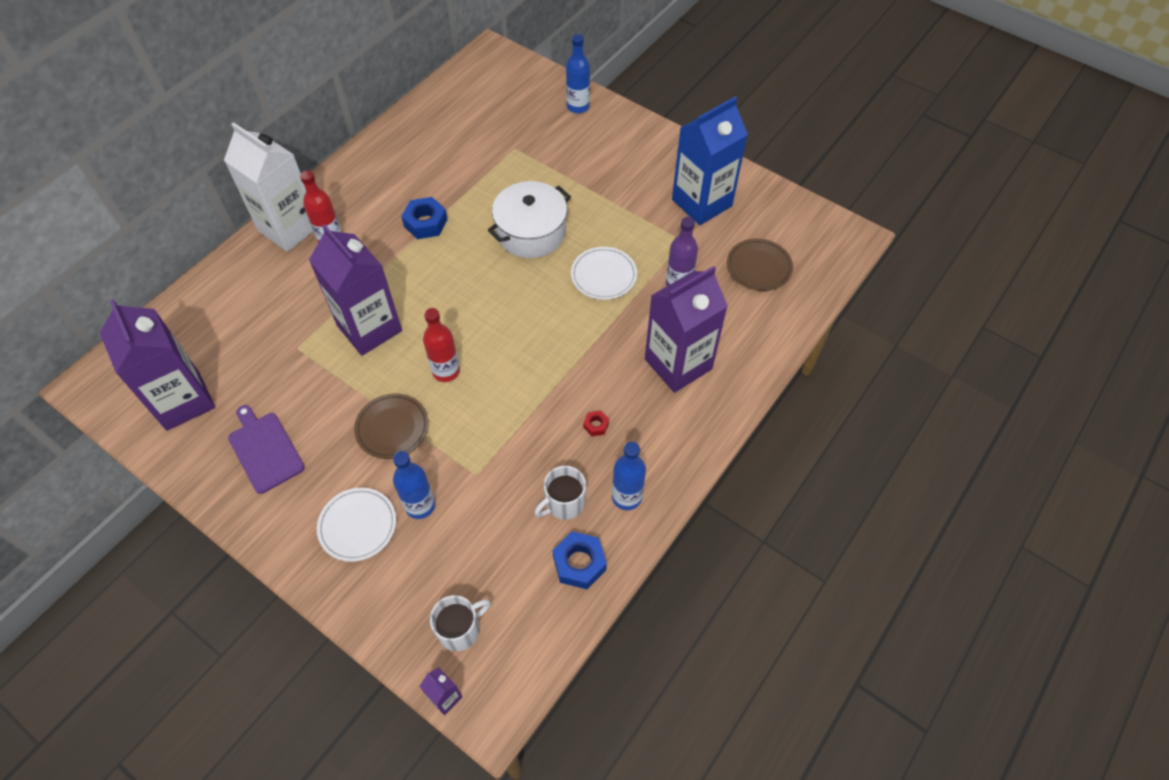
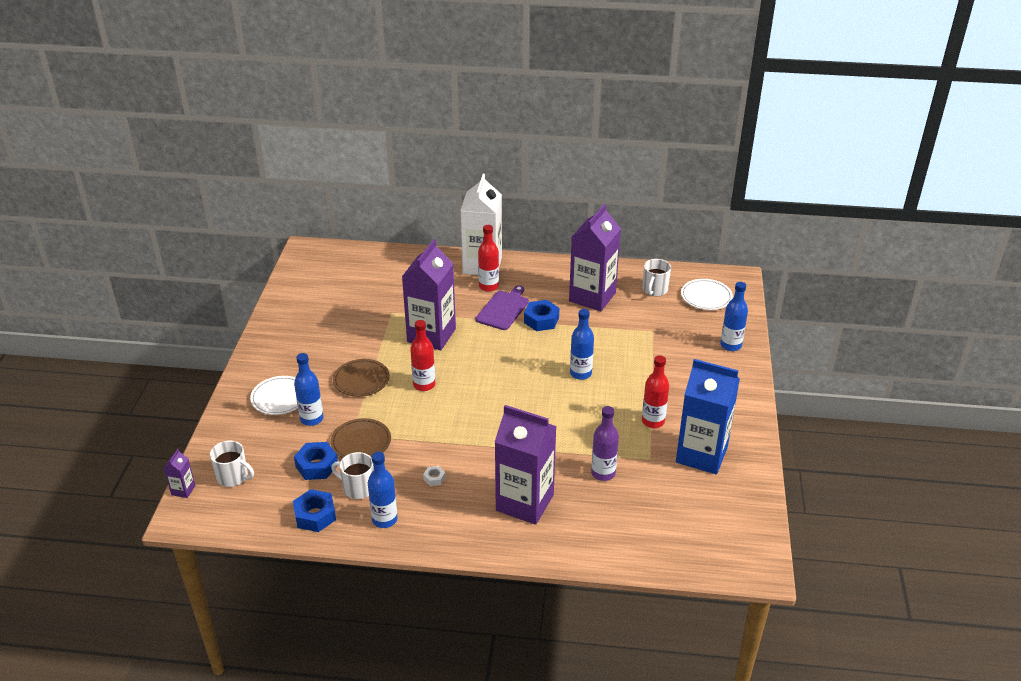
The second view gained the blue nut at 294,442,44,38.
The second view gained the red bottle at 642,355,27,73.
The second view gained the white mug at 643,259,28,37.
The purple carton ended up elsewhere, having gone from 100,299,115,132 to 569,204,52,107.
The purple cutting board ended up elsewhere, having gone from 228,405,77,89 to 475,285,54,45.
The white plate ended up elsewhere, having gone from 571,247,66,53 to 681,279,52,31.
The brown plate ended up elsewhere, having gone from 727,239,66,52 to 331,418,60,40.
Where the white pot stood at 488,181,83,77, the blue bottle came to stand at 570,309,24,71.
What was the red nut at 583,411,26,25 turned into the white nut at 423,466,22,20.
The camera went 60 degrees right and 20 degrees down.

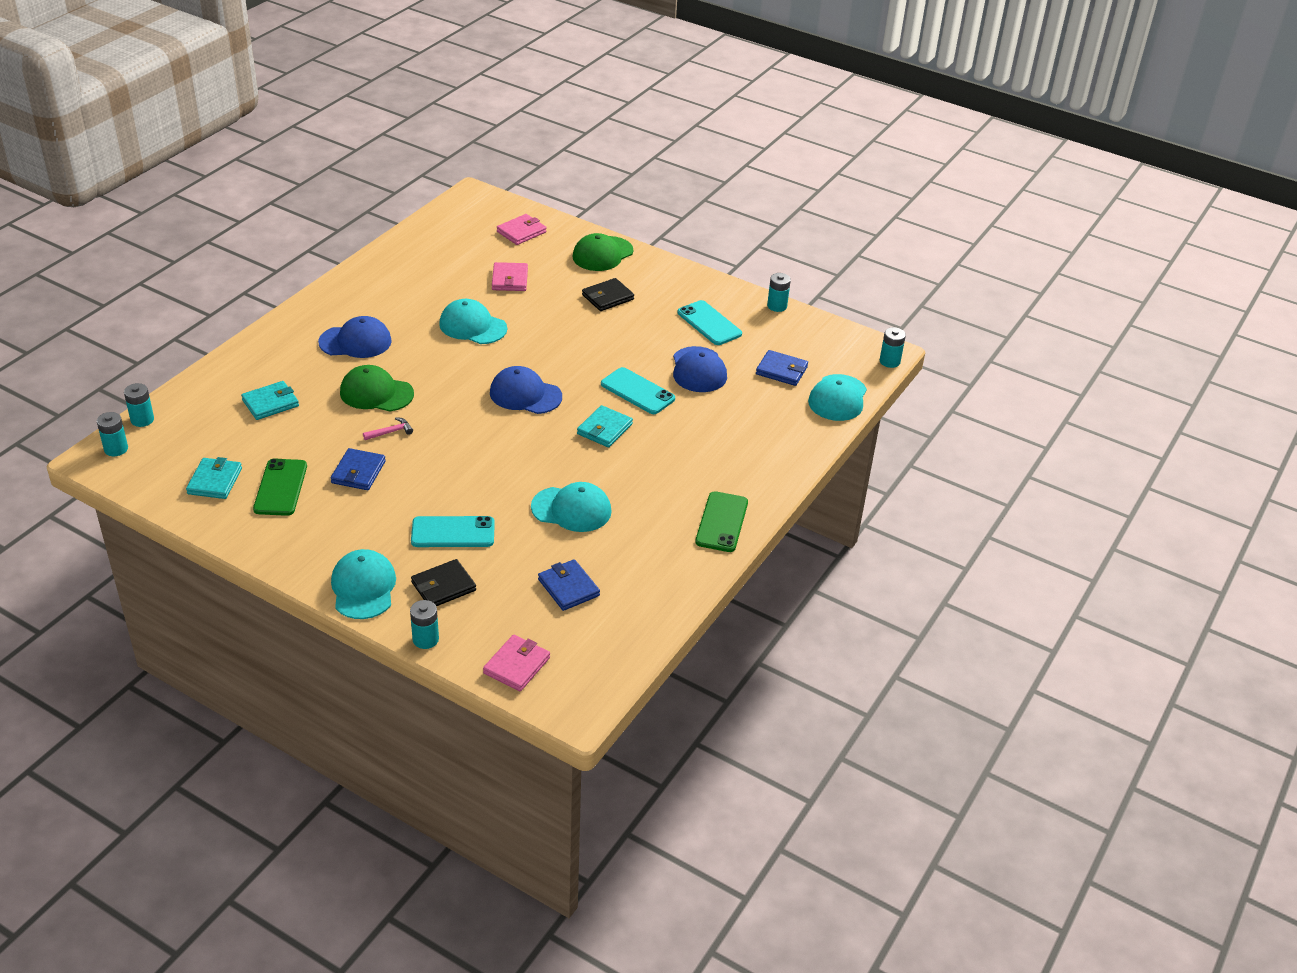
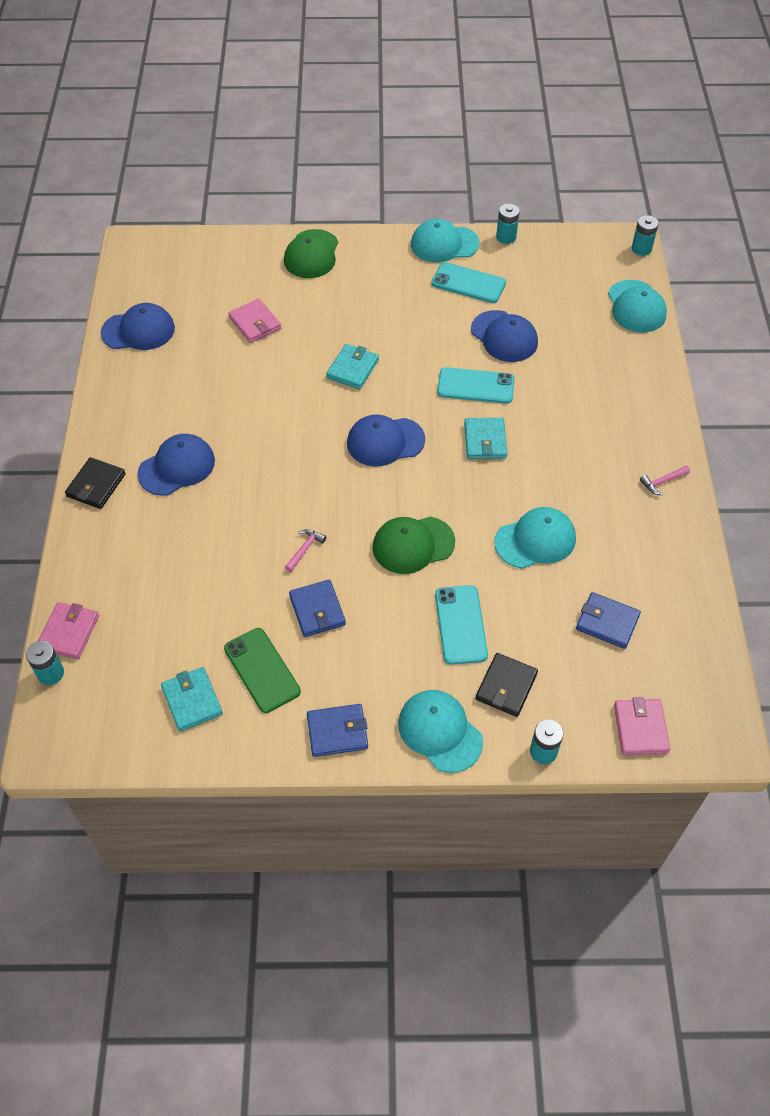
The second view lost the turquoise battery at 97,412,31,44.
The second view gained the blue cap at 101,303,74,47.
The turquoise wallet ended up elsewhere, having gone from 241,381,58,39 to 326,344,53,45.
The green cap ended up elsewhere, having gone from 340,365,74,46 to 372,516,83,58.
The turquoise cap ended up elsewhere, having gone from 439,299,68,45 to 411,219,69,43.
The pink wallet ended up elsewhere, having gone from 497,214,50,31 to 38,602,61,57.
The black wallet ended up elsewhere, having gone from 582,278,52,33 to 65,457,61,52.
The blue wallet ended up elsewhere, having gone from 756,350,52,36 to 307,704,61,53.
Where the green phone stood at 695,491,53,61, the pink hammer came to stand at 640,466,50,29.
The turquoise phone at 411,516,84,31 ended up facing another way, 60 degrees counterclockwise from before.
The camera went 30 degrees left and 15 degrees up.

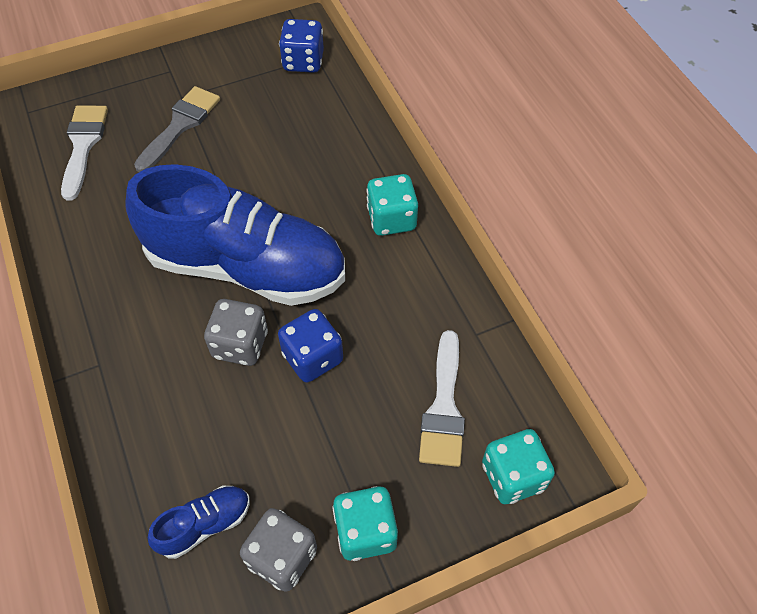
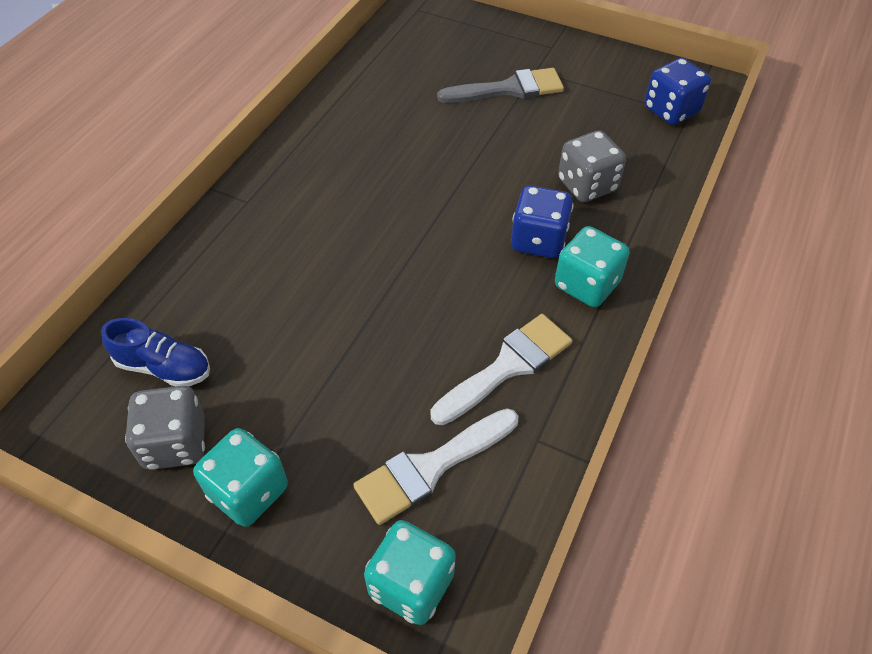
The second view lost the blue shoe at 125,164,220,142.
The white brush ended up elsewhere, having gone from 61,106,47,95 to 431,314,141,111.
The grey dice ended up elsewhere, having gone from 204,299,64,67 to 558,130,68,72.
The blue dice ended up elsewhere, having gone from 278,309,65,74 to 511,185,63,73.
The camera went 50 degrees right and 5 degrees down.

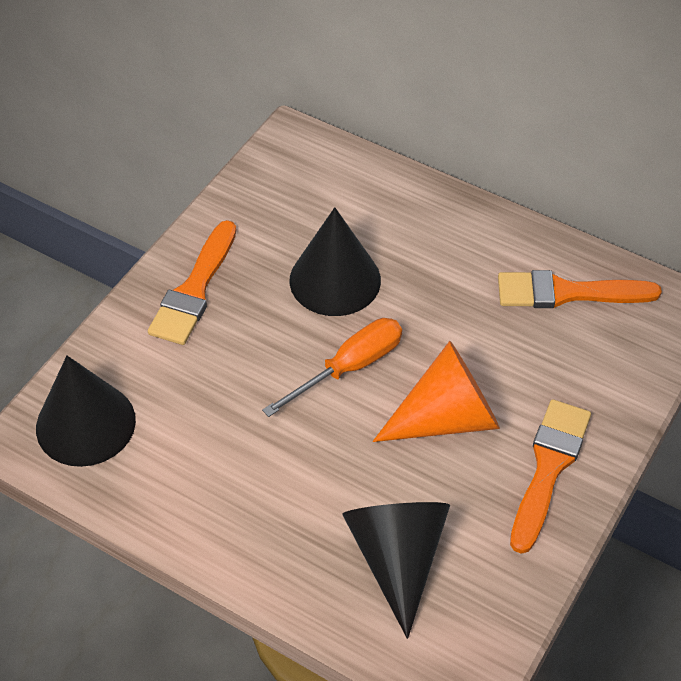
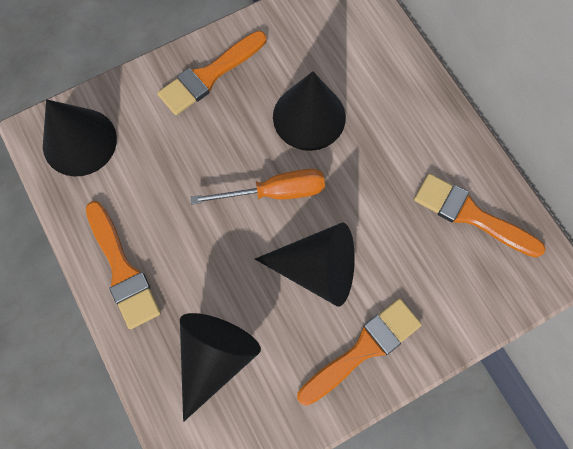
The second view gained the orange brush at 86,201,75,128.
What was the orange cone at 373,341,127,101 turned into the black cone at 255,222,100,84.
The camera went 30 degrees right and 20 degrees up.

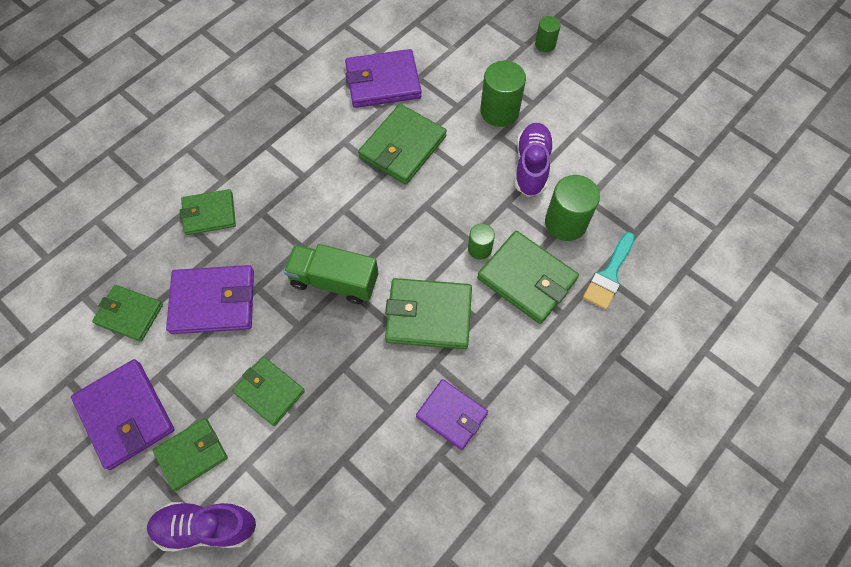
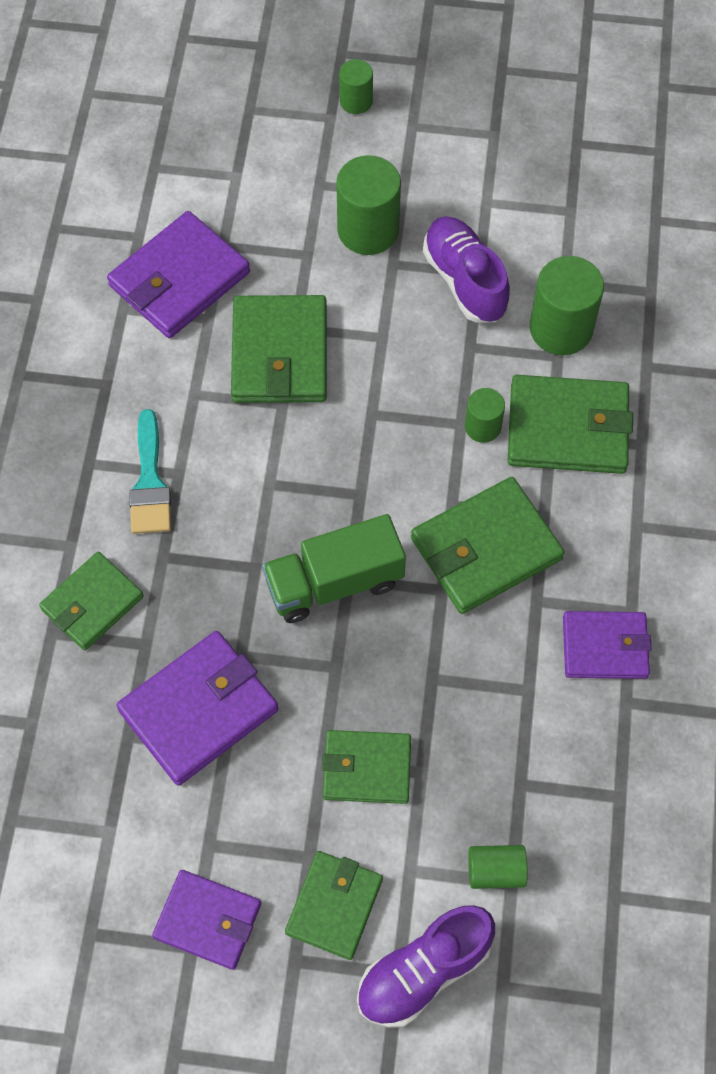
The second view lost the green wallet at 92,285,71,57.
The second view gained the green cylinder at 468,845,60,44.
The turquoise brush ended up elsewhere, having gone from 583,232,52,78 to 129,409,42,125.
The size of the purple wallet at 71,359,103,111 changed by a factor of 0.66.
The camera went 35 degrees left and 0 degrees up.

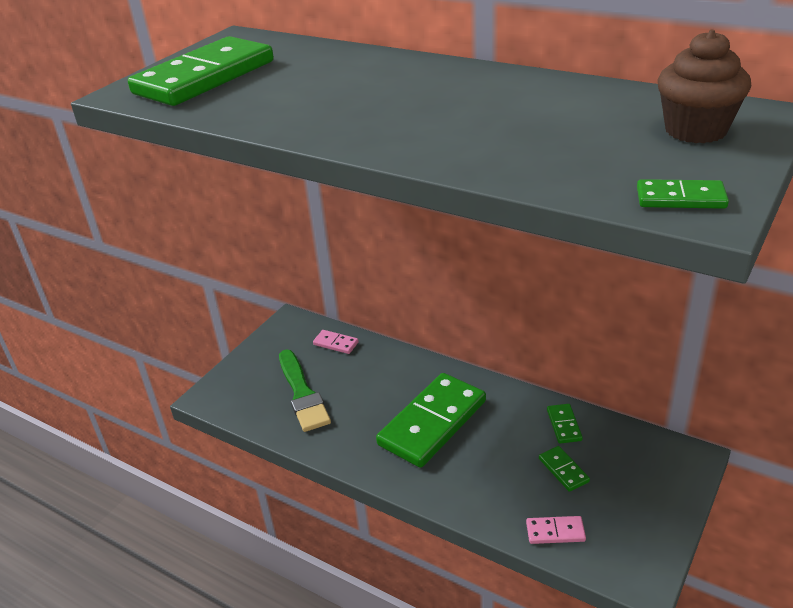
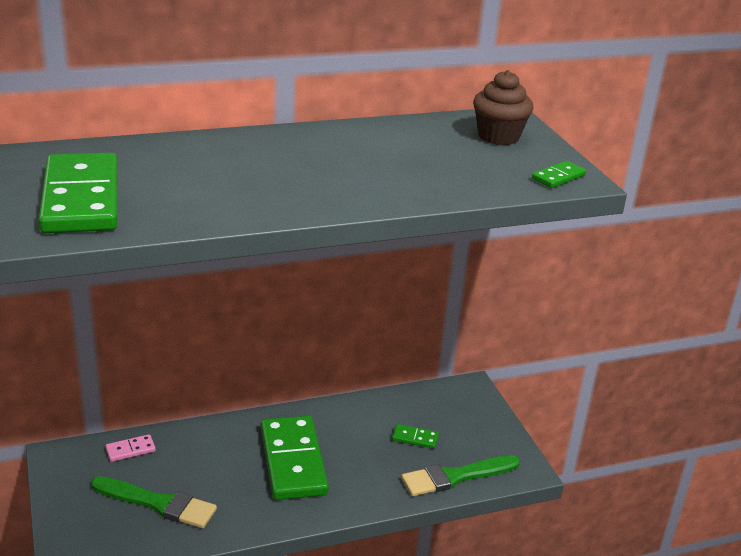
The second view lost the green domino at 547,404,36,40.
Where the pink domino stood at 526,516,60,28, the green brush came to stand at 401,455,119,41.
The camera went 55 degrees left and 5 degrees down.

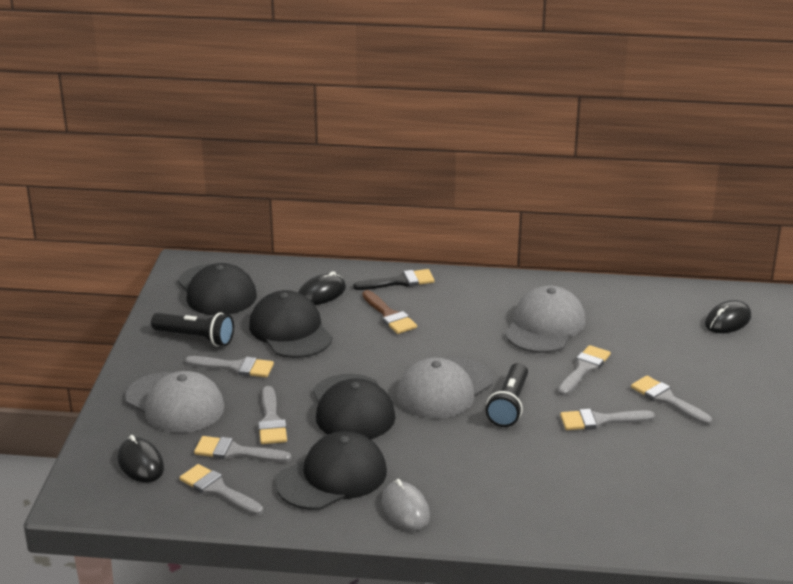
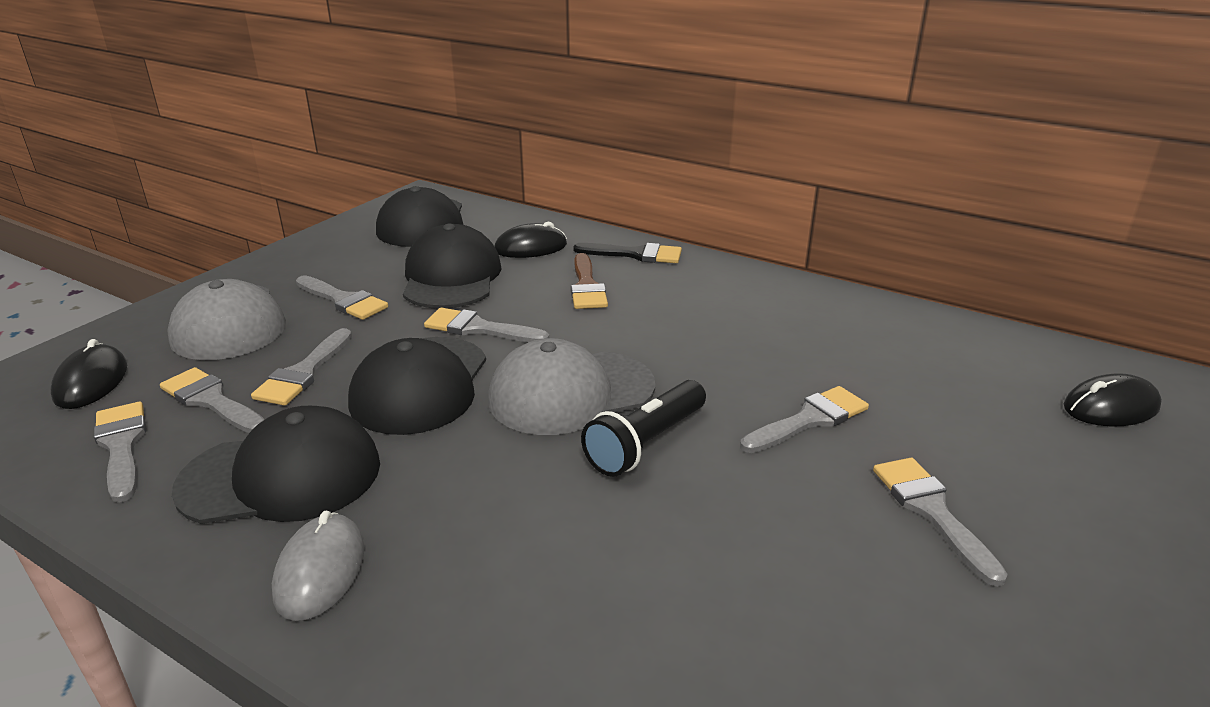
The second view lost the black flashlight at 151,313,83,33.
The second view lost the grey cap at 505,285,81,68.
The grey brush ended up elsewhere, having gone from 560,409,95,21 to 424,308,125,34.
The camera went 25 degrees right and 0 degrees up.

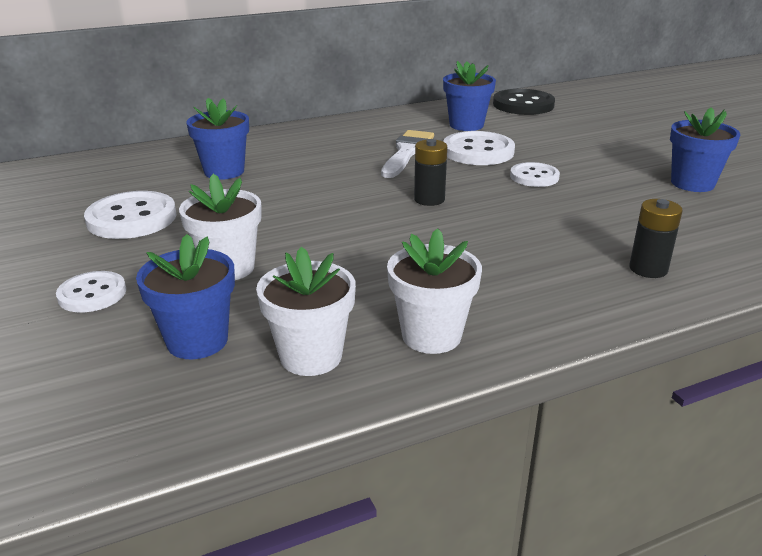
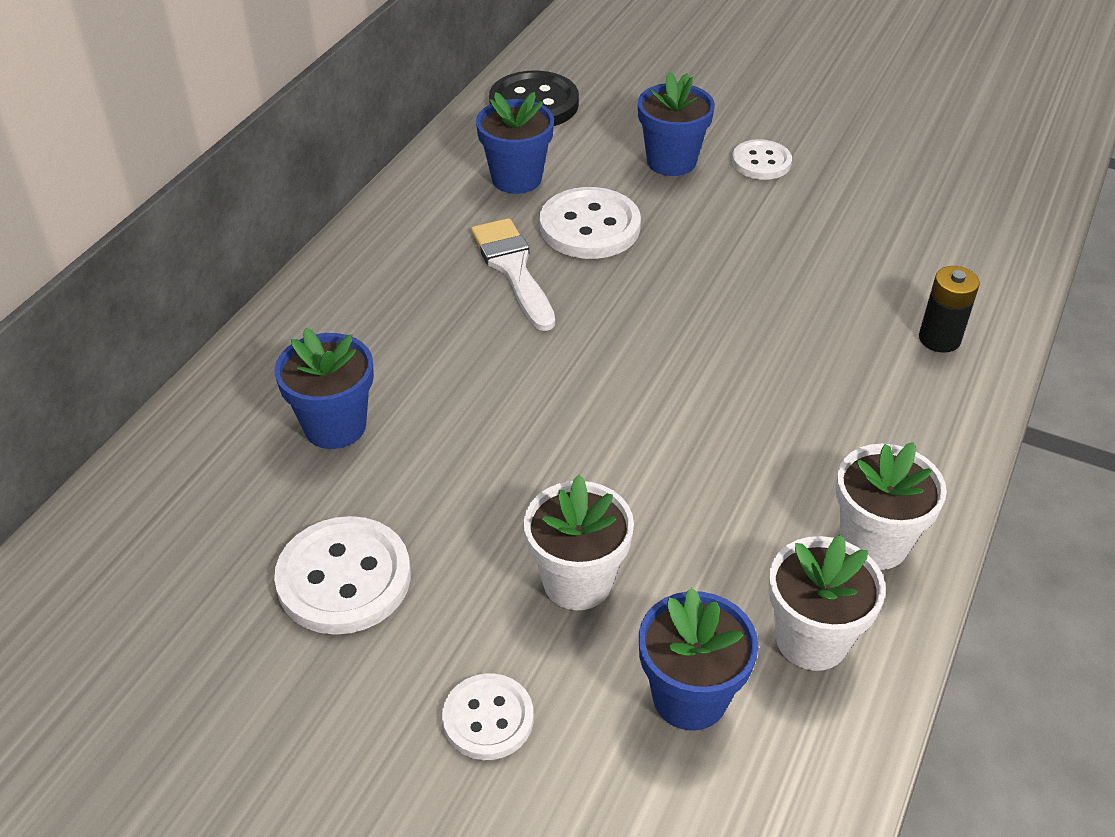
The second view lost the black battery at 414,139,33,67.
The white button ended up elsewhere, having gone from 510,162,50,25 to 732,139,60,41.
The blue flower pot ended up elsewhere, having gone from 670,107,70,85 to 638,72,77,104.
The camera went 40 degrees left and 15 degrees up.

